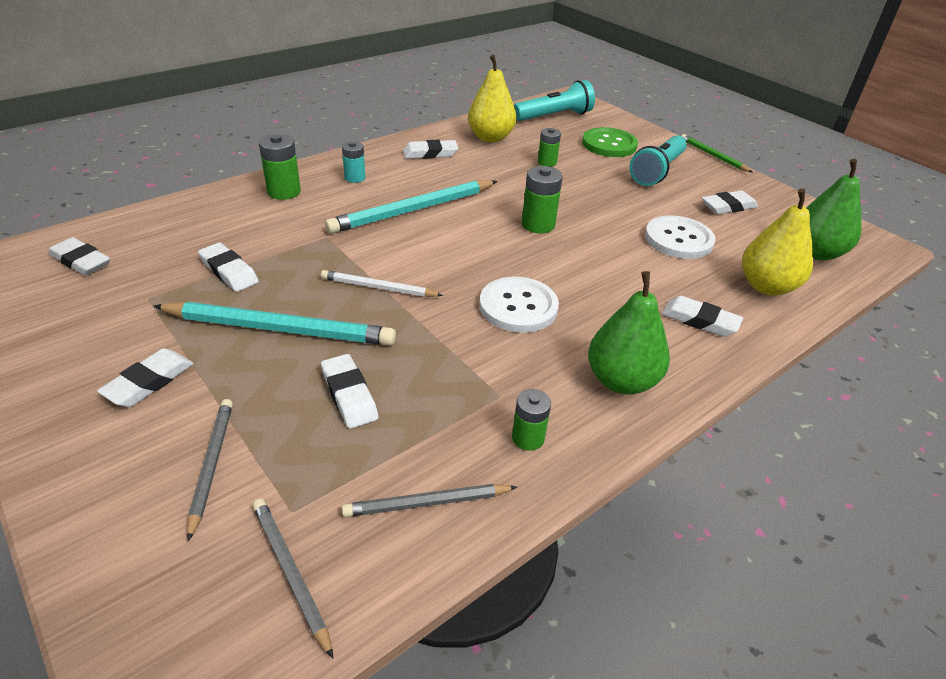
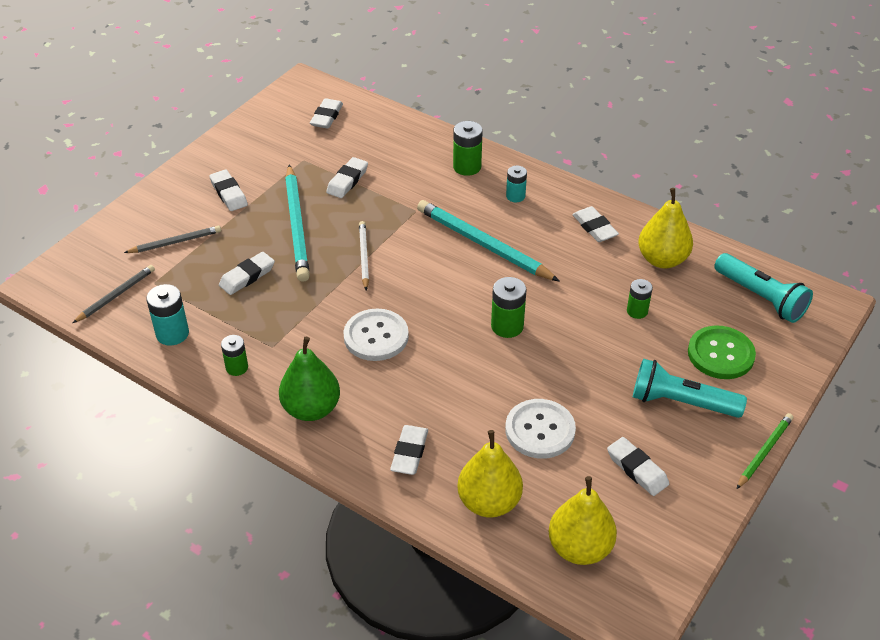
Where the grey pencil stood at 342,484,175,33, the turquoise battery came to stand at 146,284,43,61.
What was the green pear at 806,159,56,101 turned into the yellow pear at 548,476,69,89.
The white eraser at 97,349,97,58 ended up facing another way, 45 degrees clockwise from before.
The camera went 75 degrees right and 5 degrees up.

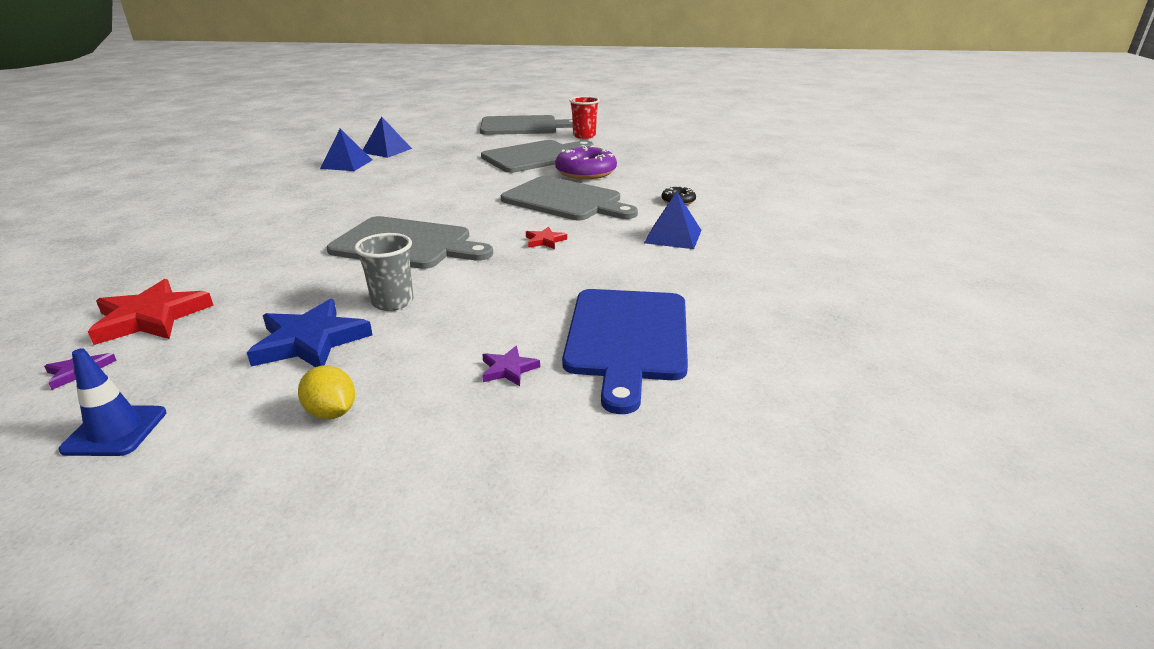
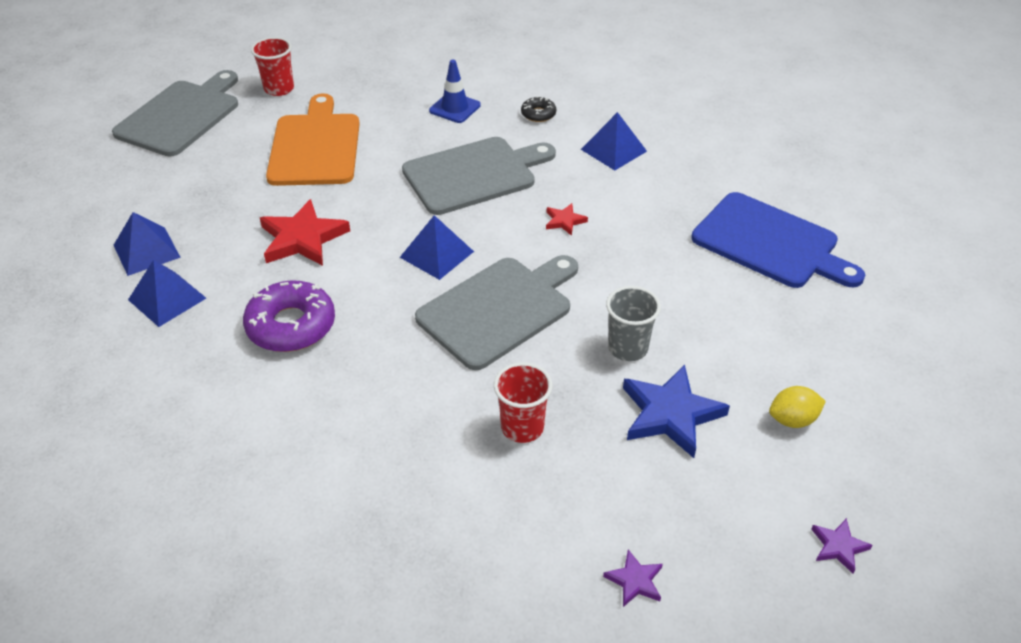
The second view gained the blue pyramid at 400,215,74,65.
The second view gained the red cup at 494,362,58,81.
The blue traffic cone ended up elsewhere, having gone from 59,348,107,108 to 429,60,52,63.
The red star ended up elsewhere, having gone from 88,279,126,66 to 260,199,90,67.
The purple star ended up elsewhere, having gone from 482,346,58,40 to 811,518,62,56.
The purple donut ended up elsewhere, having gone from 555,145,62,34 to 243,280,92,72.
What was the grey cutting board at 481,140,113,33 turned into the orange cutting board at 266,94,94,92.
The camera went 60 degrees left and 15 degrees up.

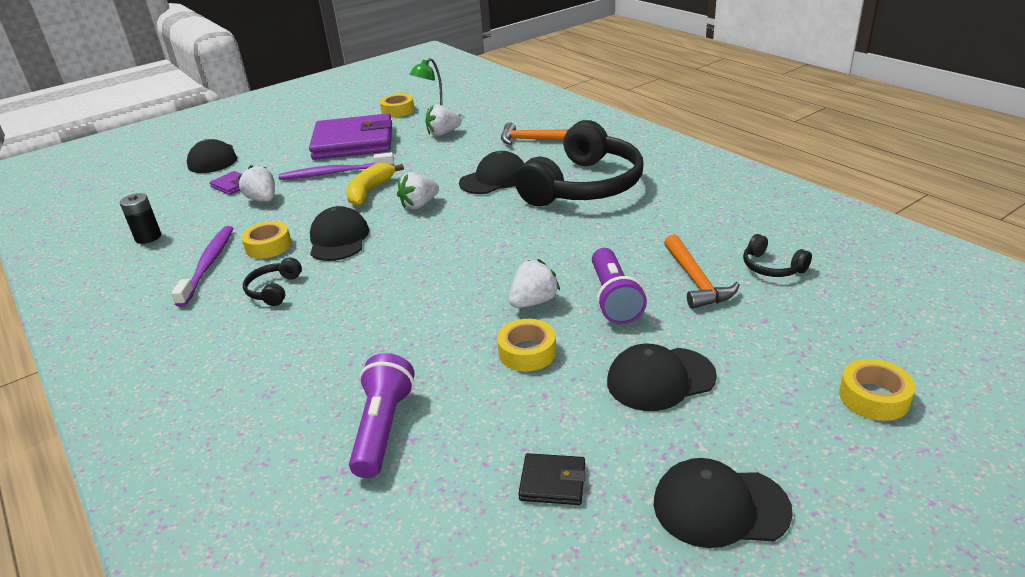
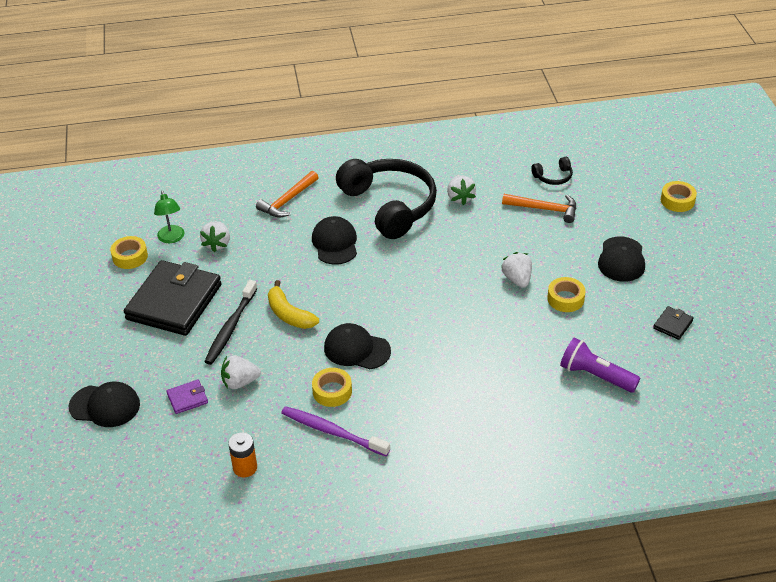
The second view lost the black headphones at 243,258,59,48.
The second view lost the purple flashlight at 592,248,55,76.
The second view lost the black cap at 653,458,140,90.
The white strawberry ended up elsewhere, having gone from 397,172,42,37 to 447,176,29,29.
What was the black battery at 120,193,41,51 turned into the orange battery at 228,432,29,46.
What was the purple toothbrush at 278,152,116,28 turned into the black toothbrush at 204,280,54,85.
What was the purple wallet at 309,113,83,47 turned into the black wallet at 124,260,98,76.
The camera went 65 degrees left and 10 degrees up.

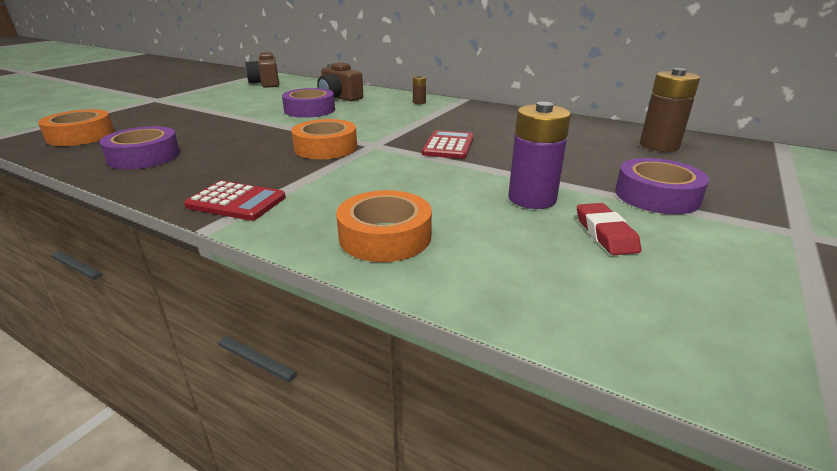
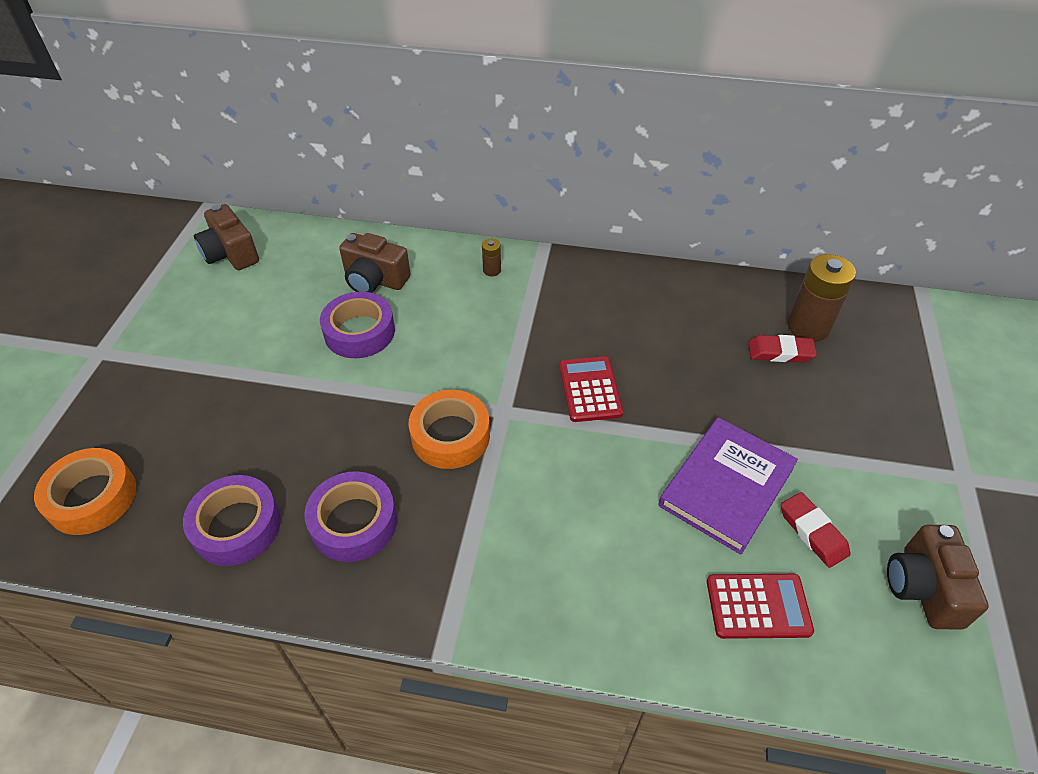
The second view lost the orange tape at 336,190,96,72.
The second view gained the red eraser at 748,335,69,27.
The second view gained the brown camera at 887,525,102,105.
The red calculator ended up elsewhere, having gone from 184,181,102,40 to 707,574,107,65.
The purple tape ended up elsewhere, having gone from 615,158,94,56 to 304,471,93,91.
Where the purple battery stood at 508,102,63,107, the purple book came to stand at 659,417,139,138.
The camera went 20 degrees left and 20 degrees up.

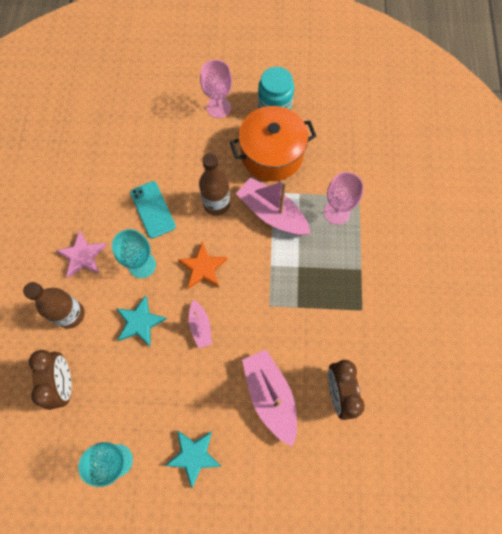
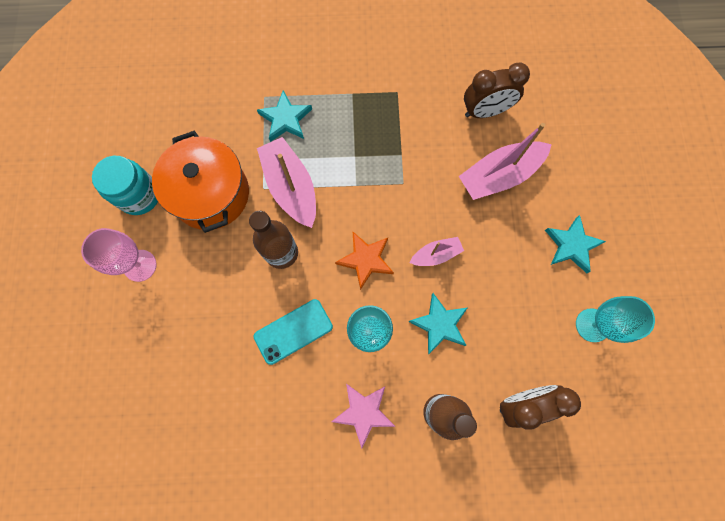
Where the pink goblet stood at 324,172,40,53, the turquoise star came to stand at 257,90,55,52.
The pink boat at 236,177,75,58 ended up facing another way, 120 degrees clockwise from before.
The camera went 95 degrees left and 5 degrees up.

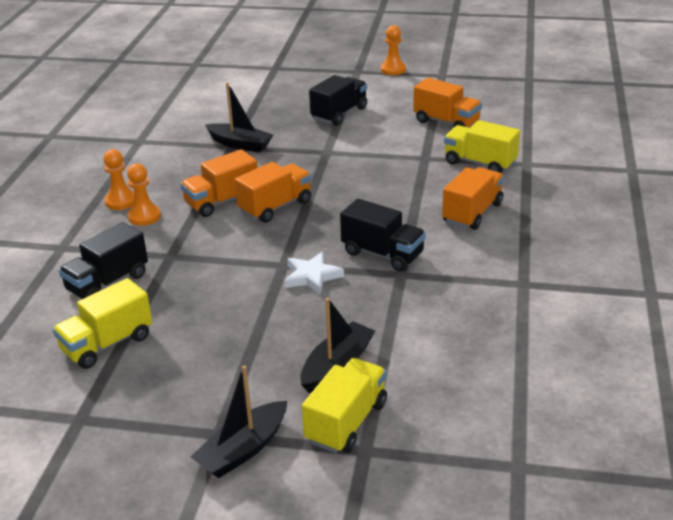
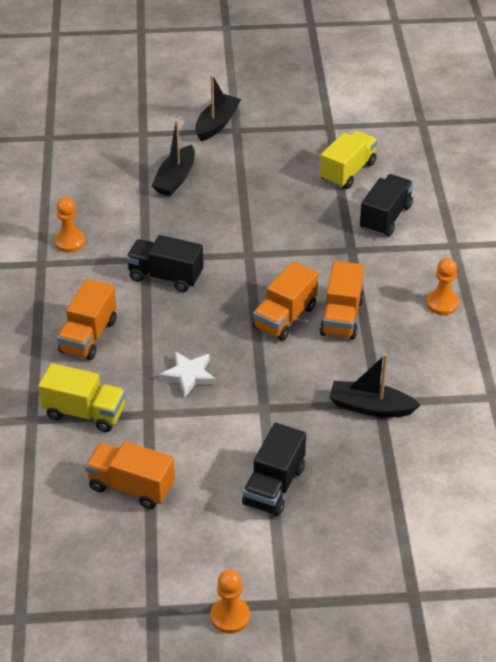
The second view lost the yellow truck at 302,358,85,95.
The orange pawn ended up elsewhere, having gone from 127,163,34,63 to 54,197,31,56.
The white star ended up elsewhere, having gone from 284,252,60,43 to 159,351,57,46.
The orange truck at 180,149,78,68 ended up facing another way, 150 degrees clockwise from before.
The camera went 165 degrees right and 10 degrees up.

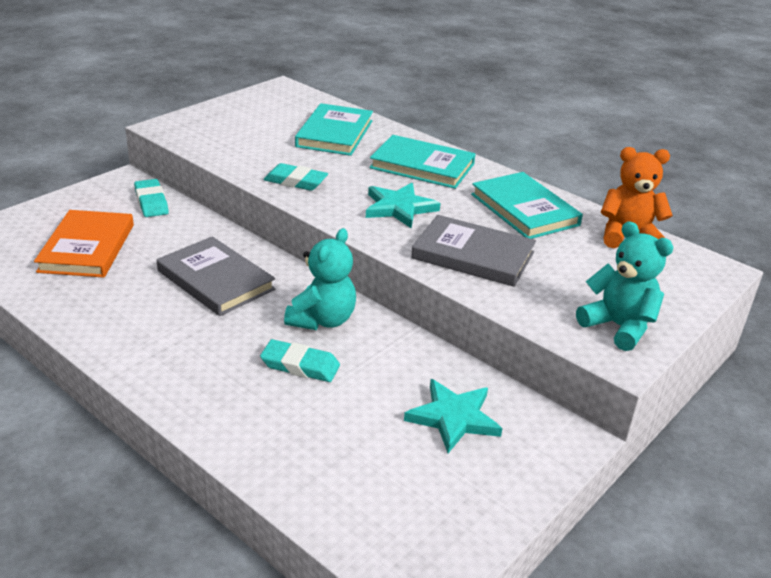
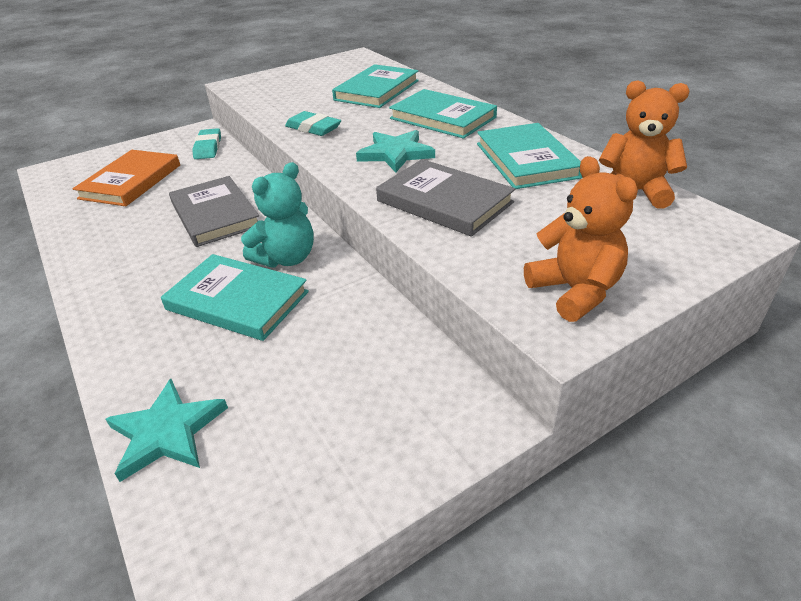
The turquoise star ended up elsewhere, having gone from 404,379,99,74 to 106,379,122,103.
Where the turquoise eraser stood at 260,339,80,43, the turquoise book came to stand at 161,254,148,87.
What was the turquoise teddy bear at 576,221,97,130 turned into the orange teddy bear at 524,156,114,166.
The camera went 20 degrees right and 5 degrees up.

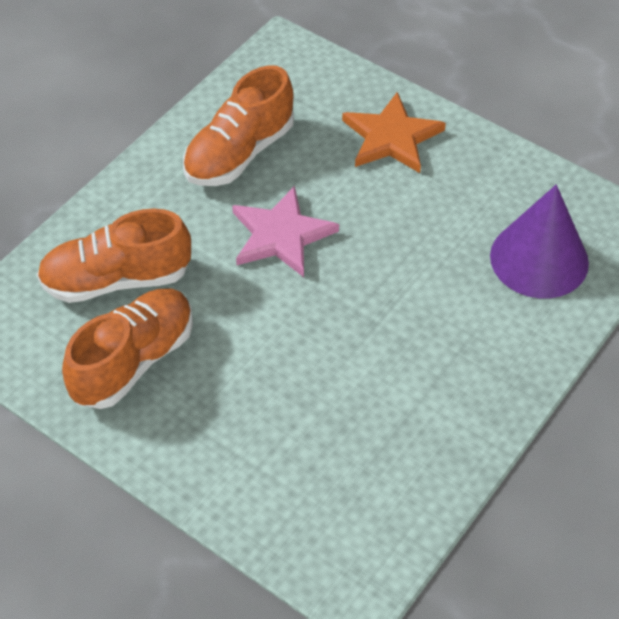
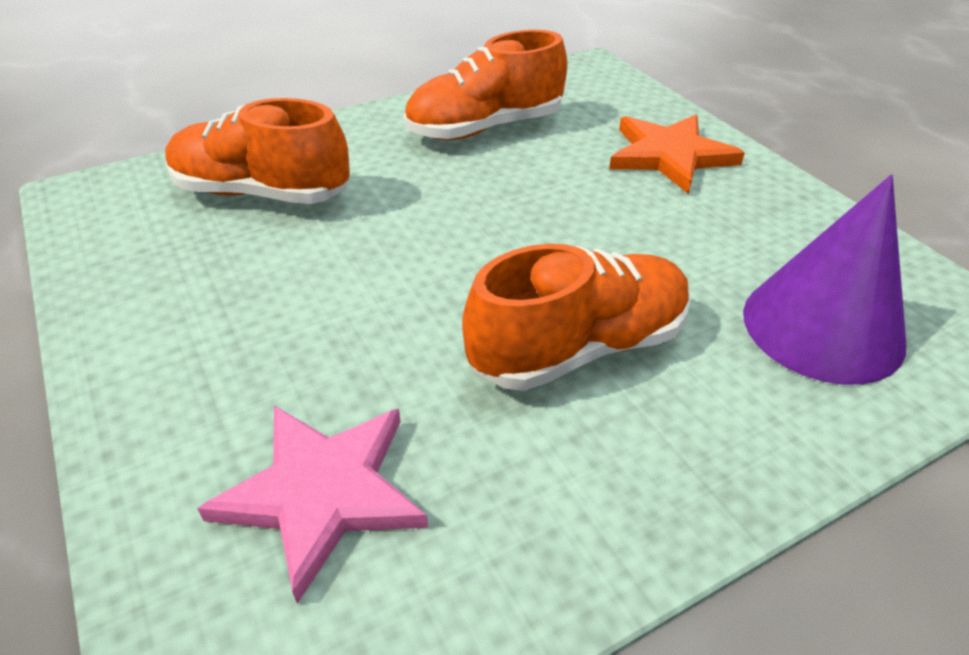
The orange shoe ended up elsewhere, having gone from 62,289,131,120 to 462,244,229,147.
The pink star ended up elsewhere, having gone from 232,186,107,91 to 197,406,231,198.
The camera went 25 degrees right and 10 degrees down.

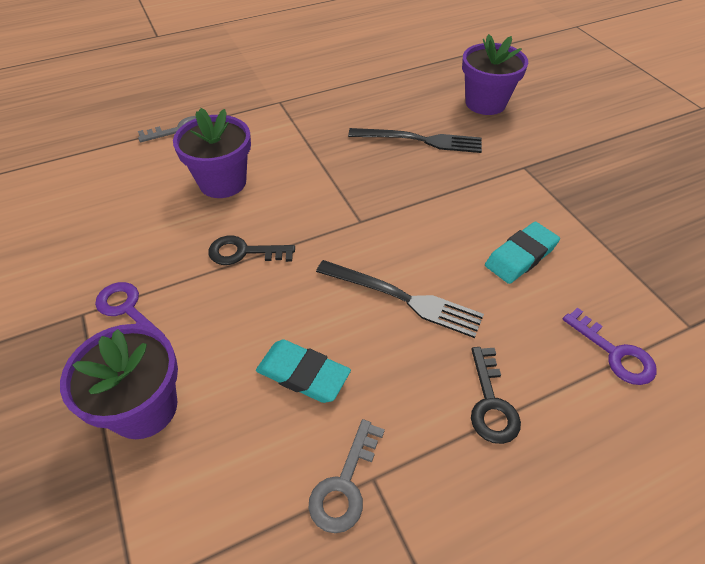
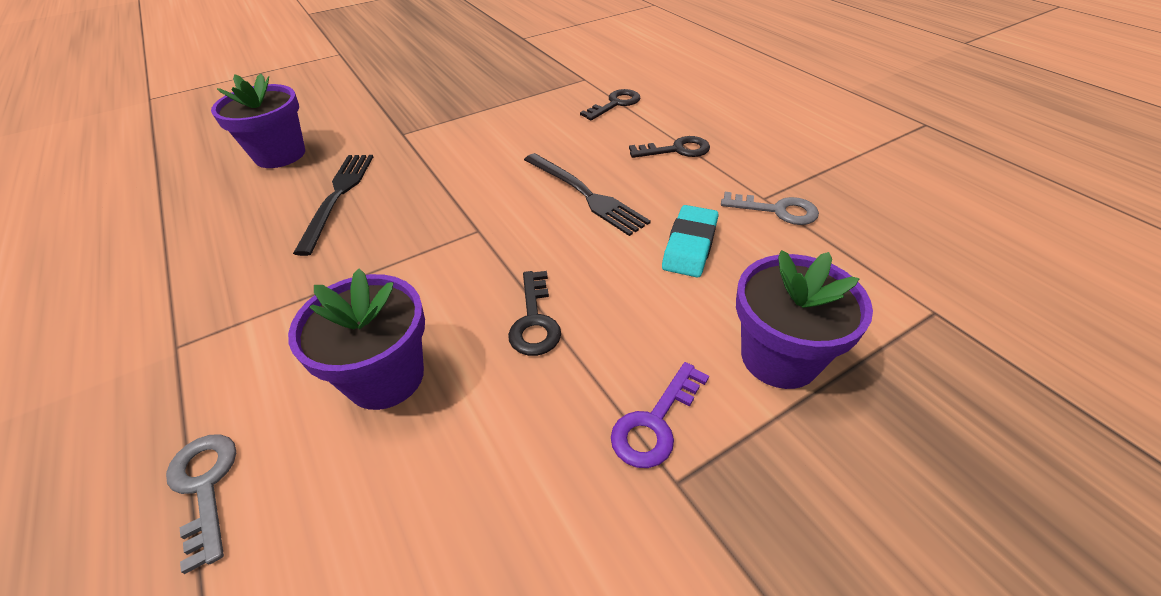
The second view lost the turquoise eraser at 485,222,75,62.
What was the purple key at 563,307,94,78 turned into the black key at 580,89,60,31.
The black fork at 316,260,168,78 ended up facing another way, 120 degrees clockwise from before.
The camera went 95 degrees left and 5 degrees down.

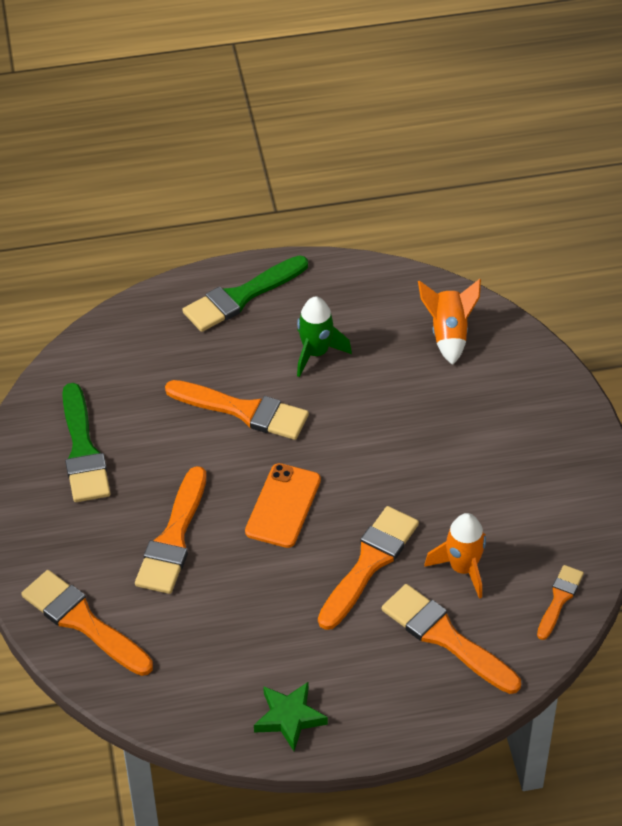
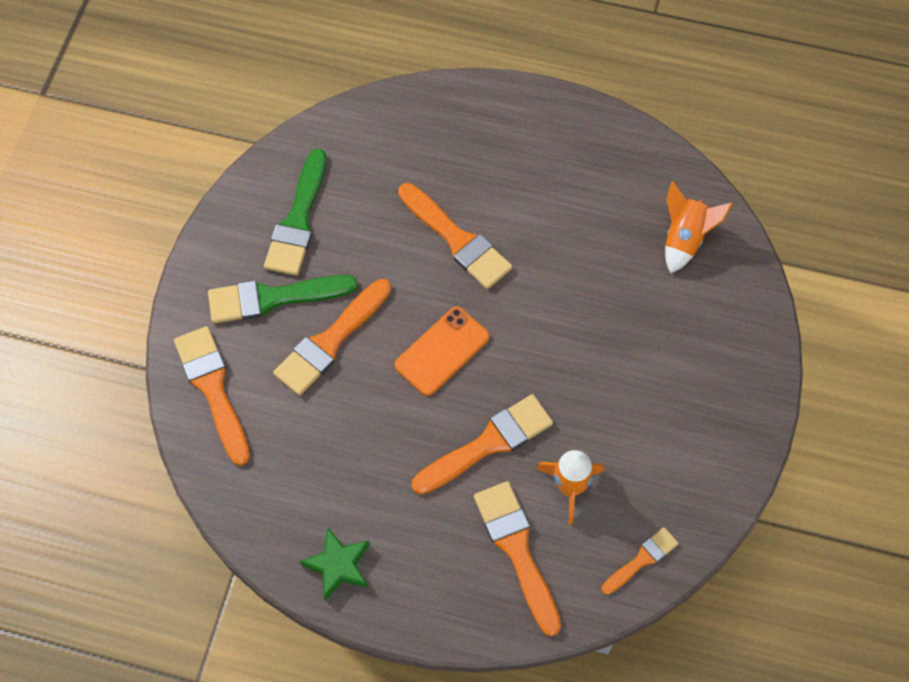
The second view lost the green rocket at 297,296,55,81.
The green brush ended up elsewhere, having gone from 182,255,126,77 to 208,275,150,48.
The camera went 25 degrees right and 15 degrees up.

